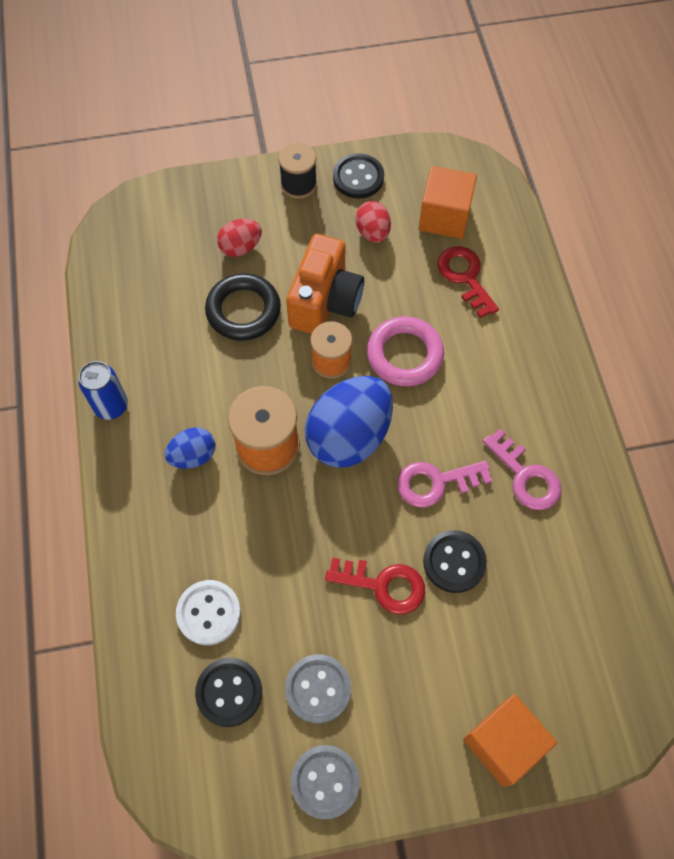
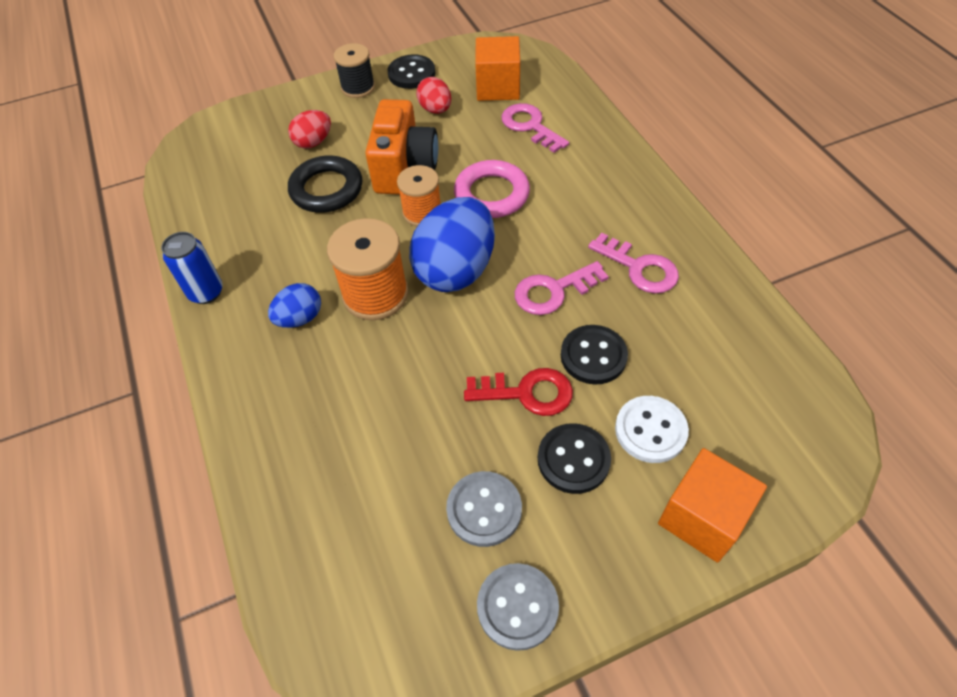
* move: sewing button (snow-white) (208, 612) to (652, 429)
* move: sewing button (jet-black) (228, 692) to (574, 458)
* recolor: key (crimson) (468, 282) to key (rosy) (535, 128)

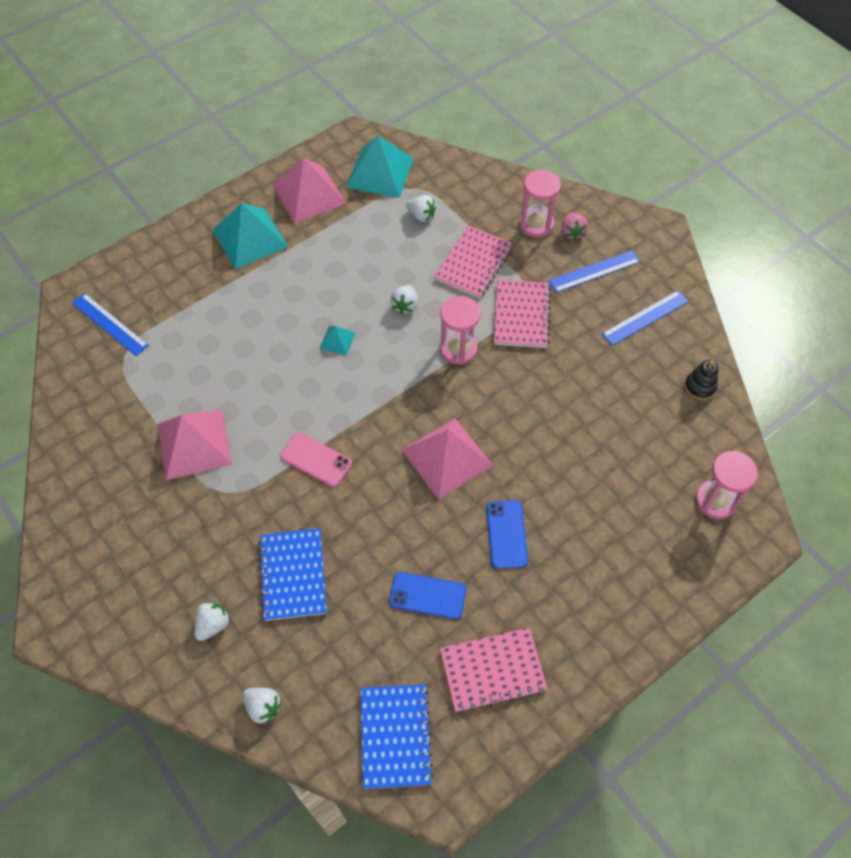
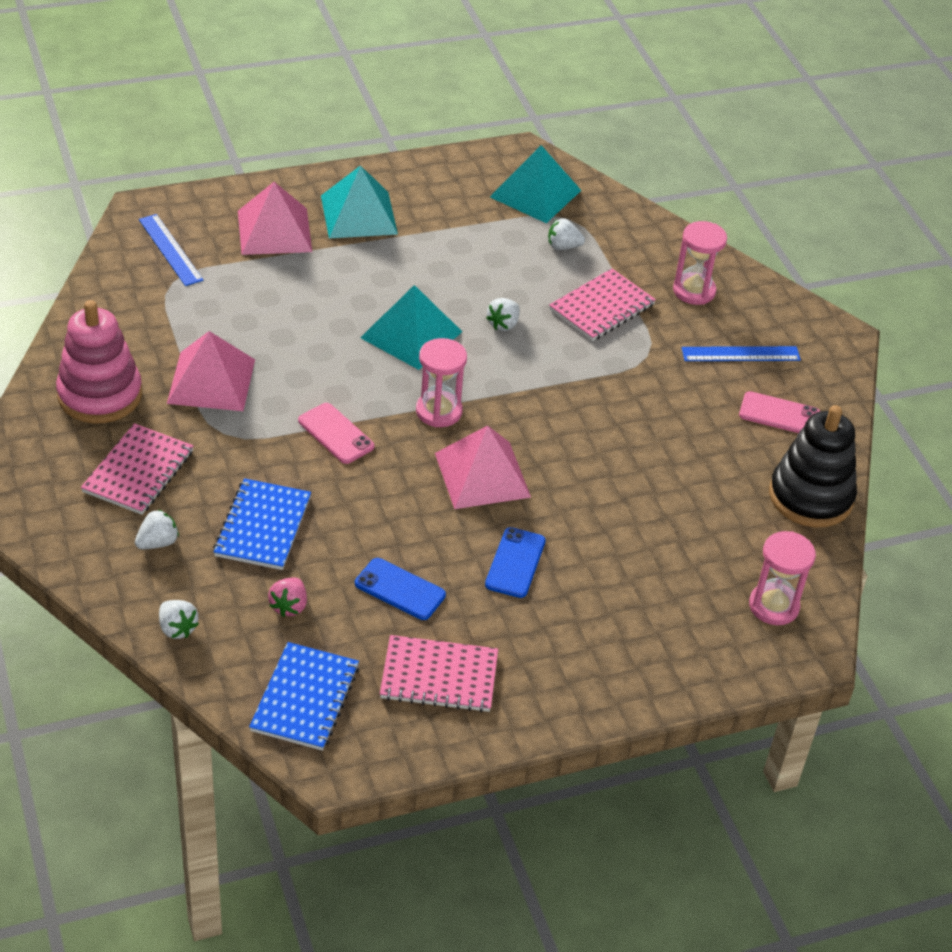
* move: solid pyramid (rosy) (309, 190) to (275, 218)
* resize: solid pyramid (aqua) (337, 341) = (411, 327) x2.15
* rotate: toy strawberry (snow-white) (421, 208) = (566, 234) 135 degrees clockwise
* move: sand timer (rosy) (460, 330) to (441, 382)
* move: notepad (rosy) (522, 314) to (137, 469)
* move: toy strawberry (rosy) (574, 226) to (287, 597)
* replace: straightedge (blue) (645, 318) to phone (rosy) (779, 412)
* resize: stacking rings (jet-black) (701, 380) = (813, 466) x2.19
* insert: stacking rings (rosy) (99, 362)

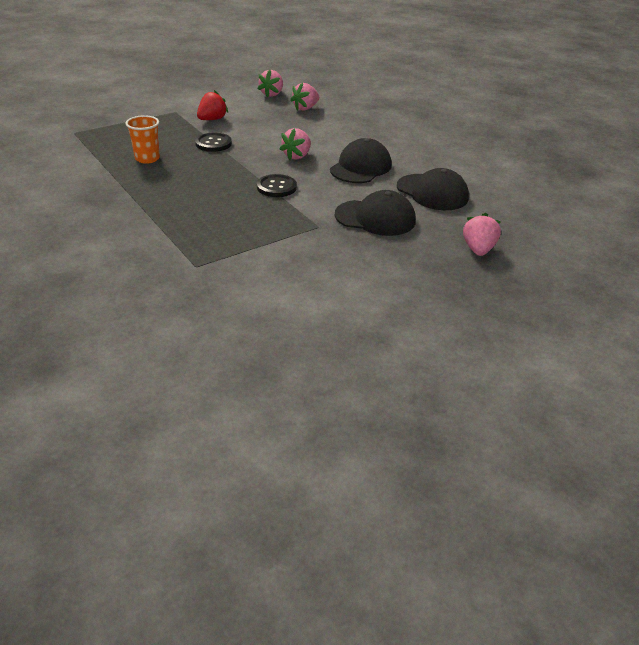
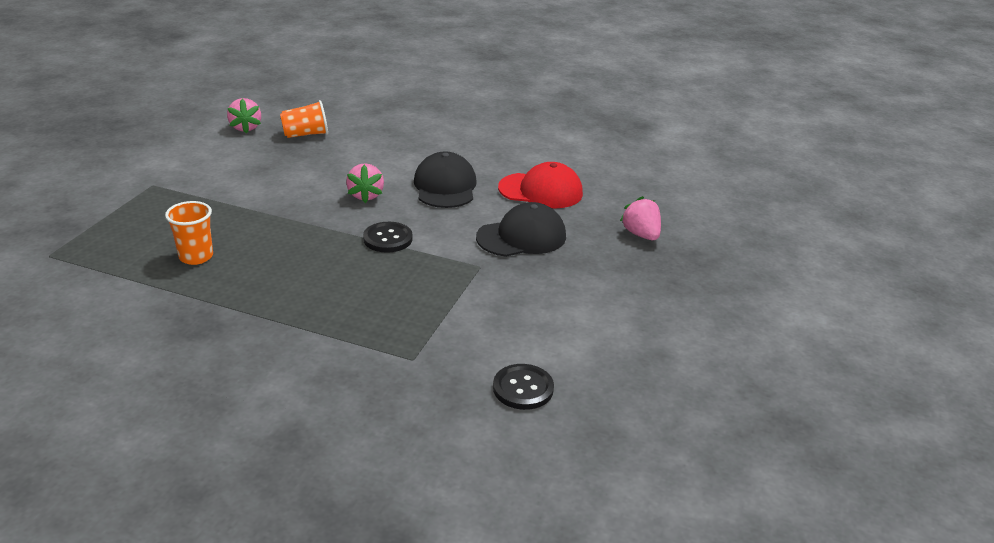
* move: sewing button (jet-black) (213, 142) to (523, 387)
* delete: toy strawberry (crimson) (212, 105)
* replace: toy strawberry (rosy) (304, 96) to tumbler (bright orange) (304, 119)
* recolor: peaked cap (jet-black) (433, 189) to peaked cap (crimson) (540, 185)

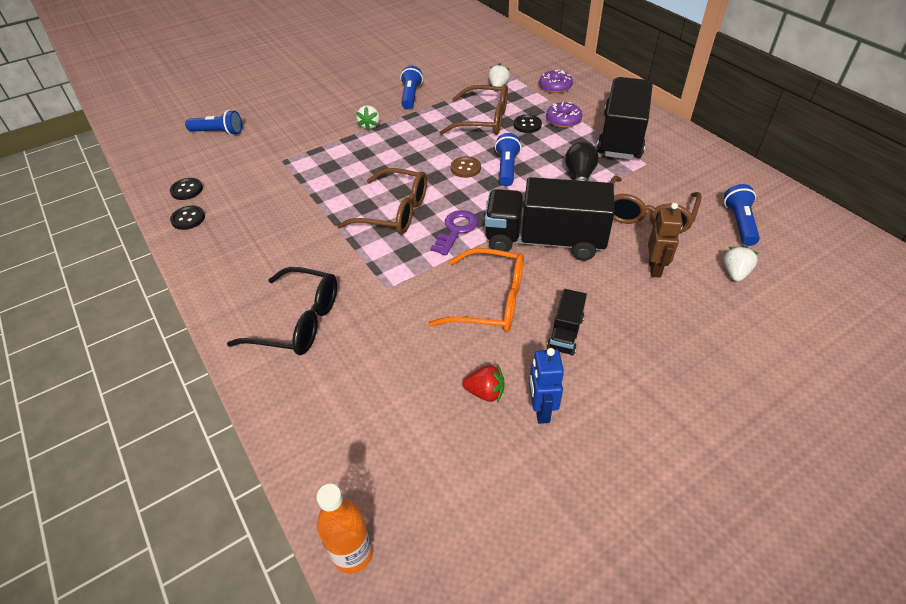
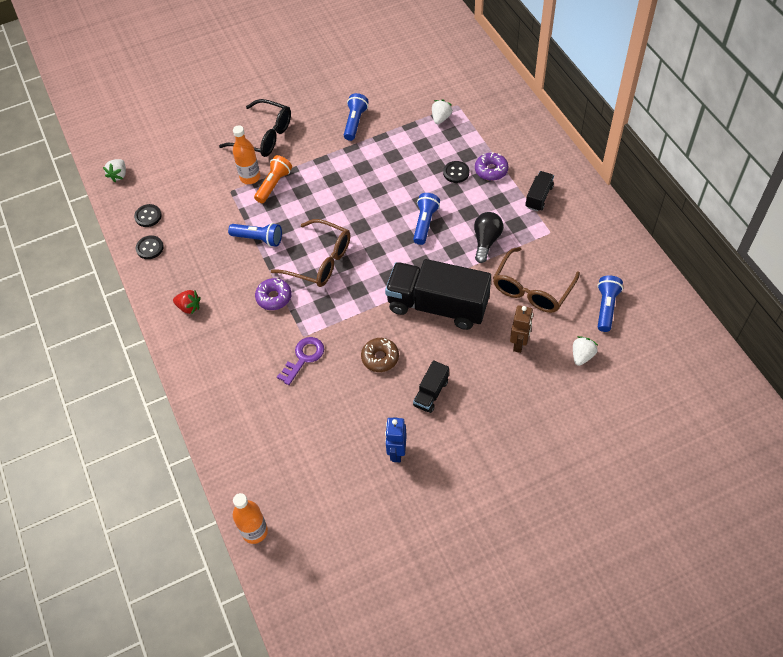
* move: flashlight (blue) (213, 122) to (255, 235)
* move: spectacles (jet-black) (282, 311) to (255, 128)
* move: toy strawberry (snow-white) (368, 118) to (114, 170)
* replace: spectacles (bright orange) (476, 290) to doughnut (dark brown) (380, 355)
* move: key (purple) (454, 233) to (300, 361)
* delete: spectacles (dark brown) (473, 109)
* delete: sewing button (dark brown) (466, 167)
* move: toy strawberry (crimson) (483, 383) to (187, 302)
* move: doughnut (purple) (556, 81) to (273, 294)
* resize: truck (jet-black) (625, 118) = (540, 191) x0.46
* insert: bottle (bright orange) (246, 154)
* insert: flashlight (bright orange) (273, 179)

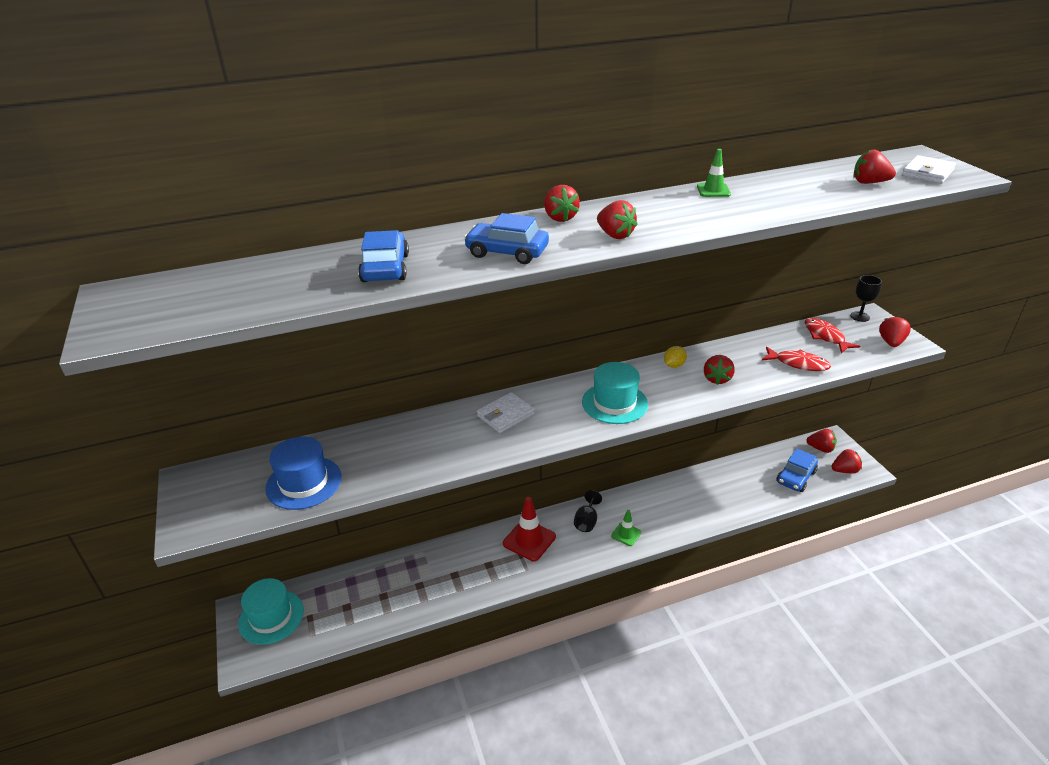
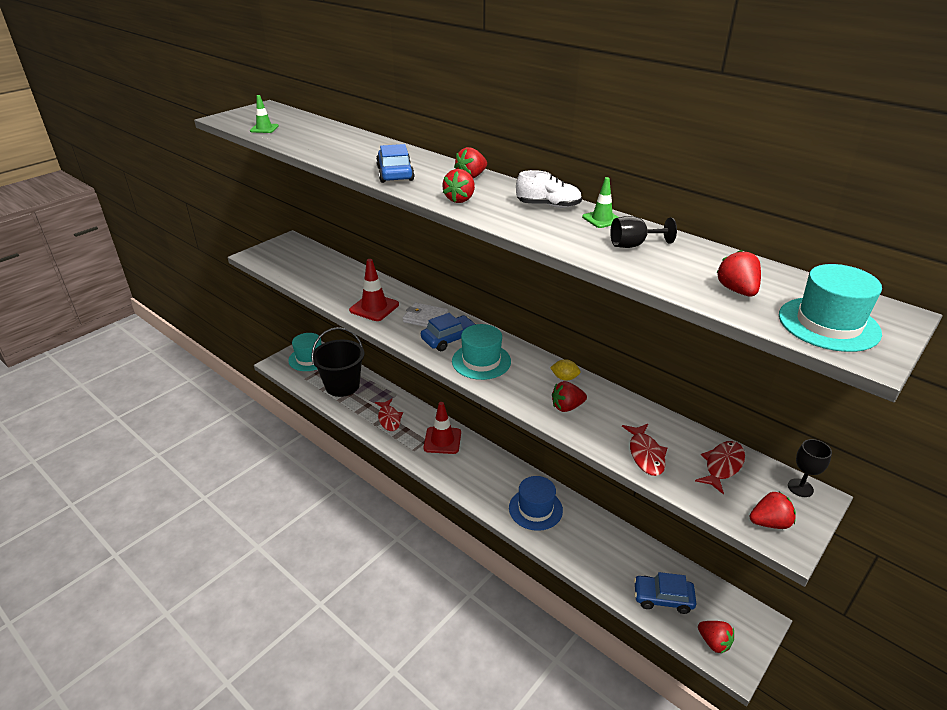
* move: tall hat (blue) (303, 473) to (536, 503)
* move: toy car (blue) (383, 256) to (448, 332)
* move: wine glass (jet-black) (588, 511) to (643, 232)
* move: traffic cone (leaf-green) (626, 528) to (264, 114)
* delete: toy strawberry (crimson) (821, 441)
* replace: billfold (snow-white) (929, 169) to tall hat (aqua) (830, 308)
* insert: pail (jet-black) (337, 362)
* insert: traffic cone (crimson) (374, 290)
* insert: fish figure (crimson) (389, 415)
* insert: lace-up shoe (snow-white) (549, 189)

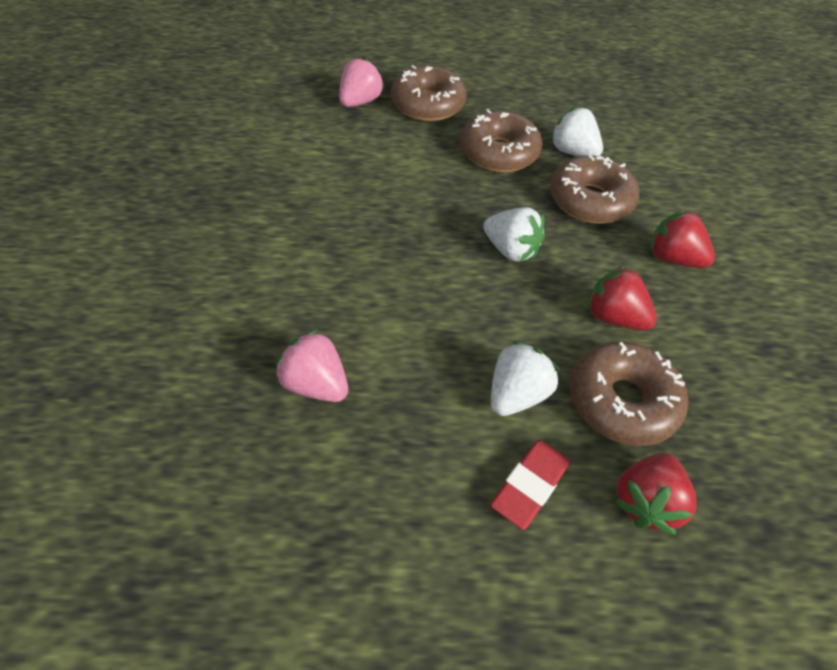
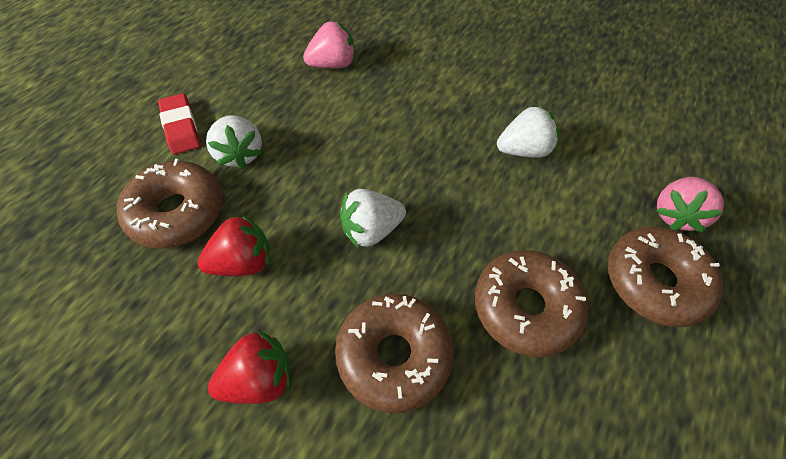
* rotate: toy strawberry (rosy) (362, 82) = (690, 204) 60 degrees clockwise
* move: toy strawberry (snow-white) (576, 132) to (528, 131)
* delete: toy strawberry (crimson) (656, 494)

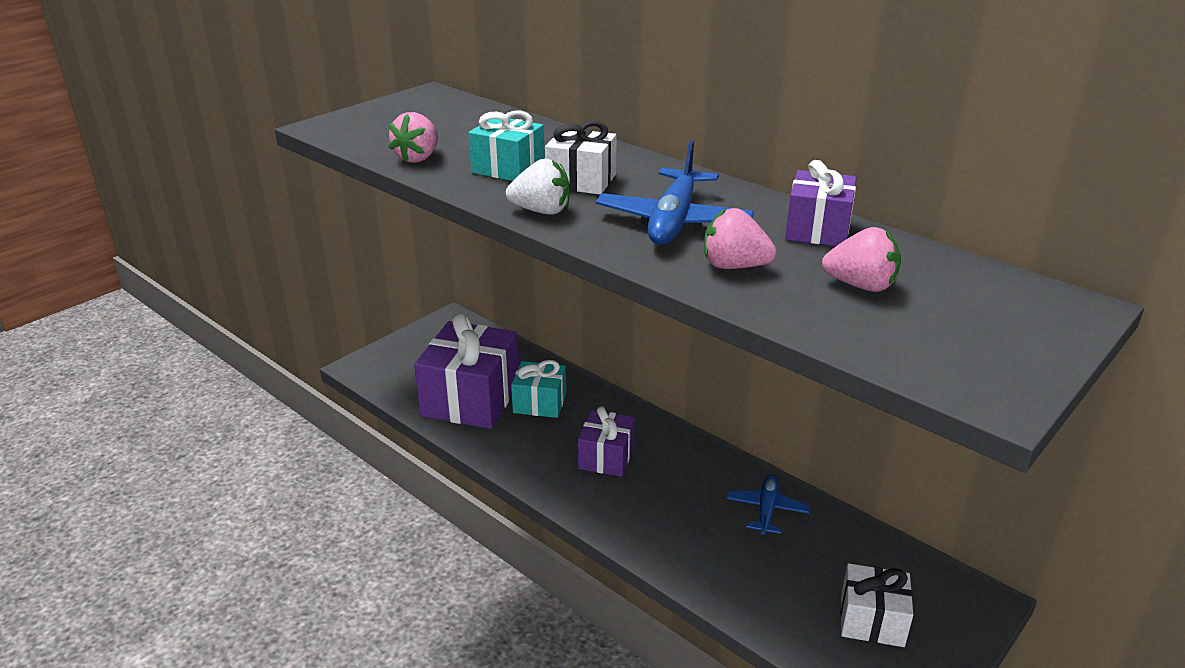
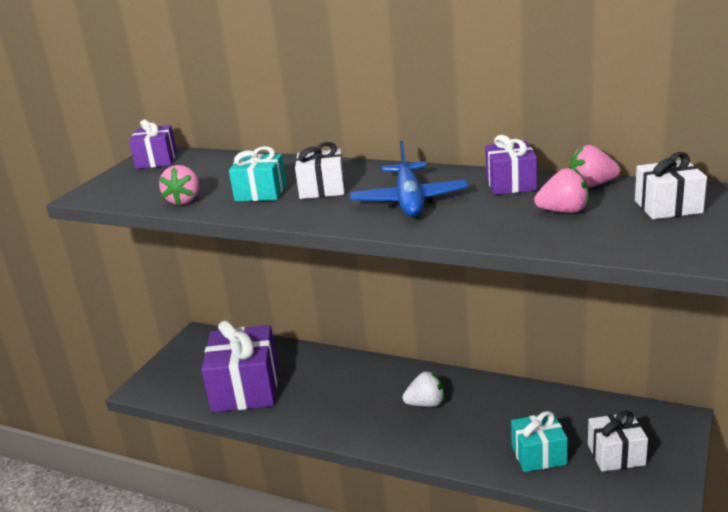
* move: toy strawberry (snow-white) (538, 187) to (423, 389)
* move: present (aqua) (538, 389) to (539, 441)
* move: present (purple) (606, 441) to (153, 144)
* move: toy strawberry (rosy) (740, 238) to (594, 166)
* delete: aeroplane (blue) (768, 504)
* insert: present (snow-white) (671, 185)

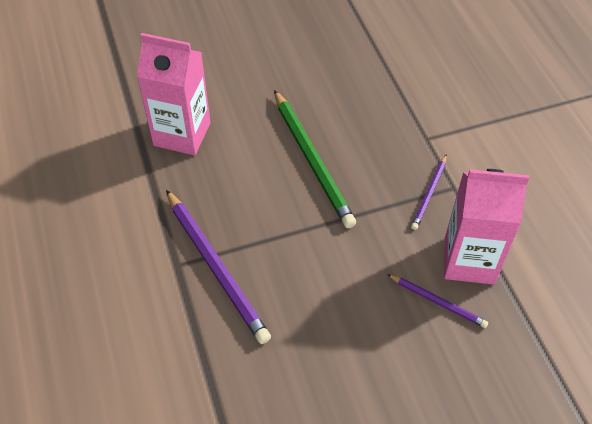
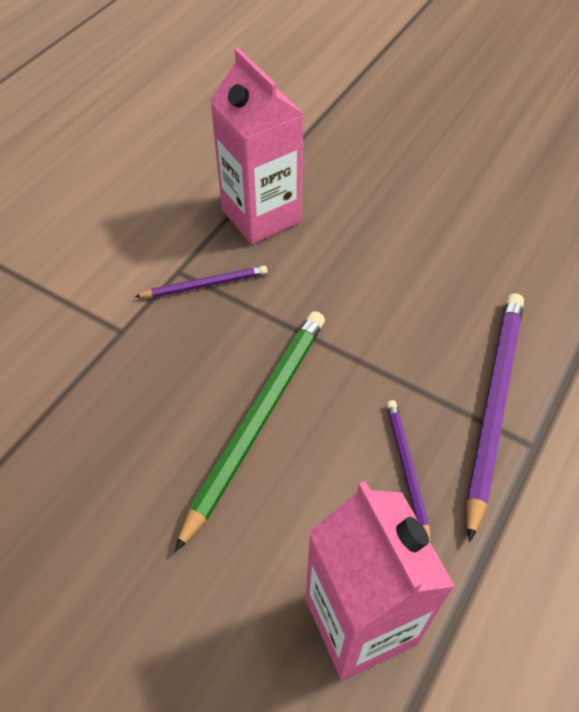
* move: pencil (purple) (437, 301) to (408, 470)

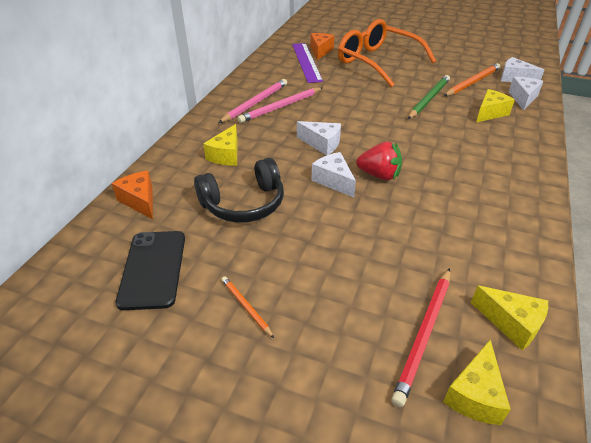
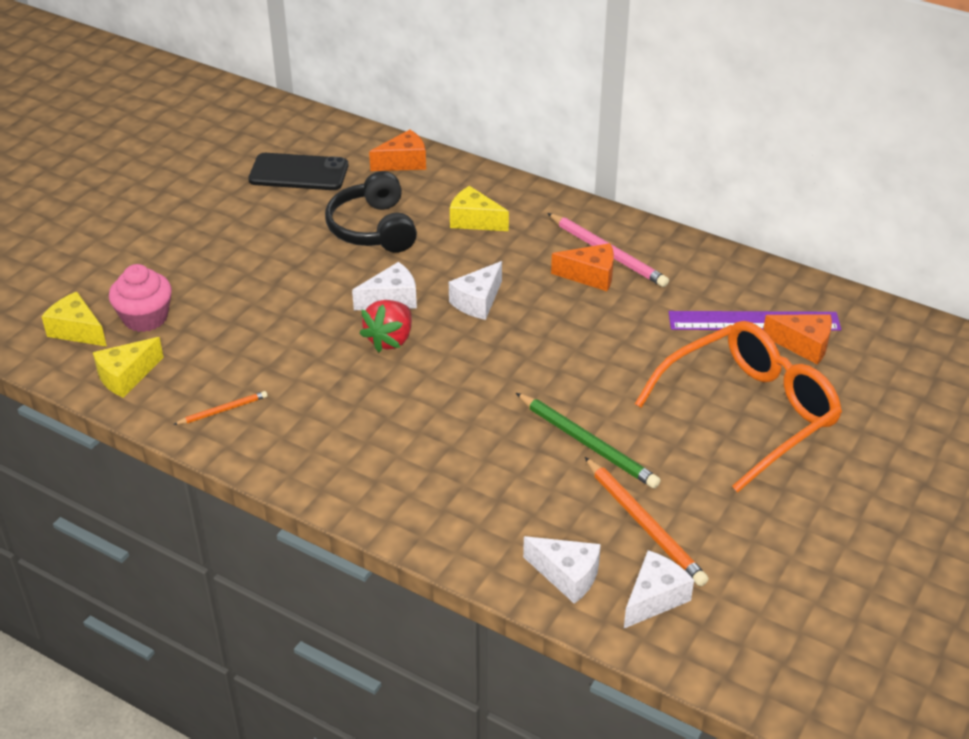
* move: pencil (bright orange) (248, 307) to (220, 408)
* replace: pencil (rosy) (280, 105) to cheese (bright orange) (582, 267)
* replace: pencil (crimson) (420, 337) to cupcake (rosy) (140, 298)
* delete: cheese (yellow) (495, 106)

